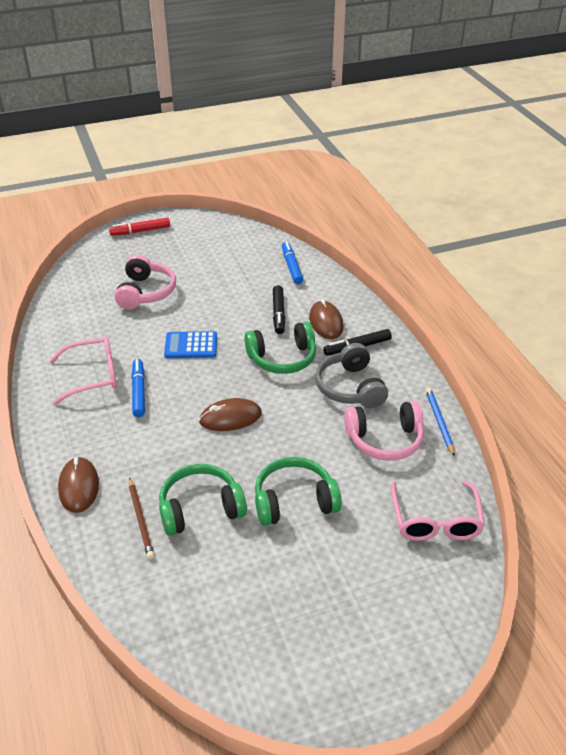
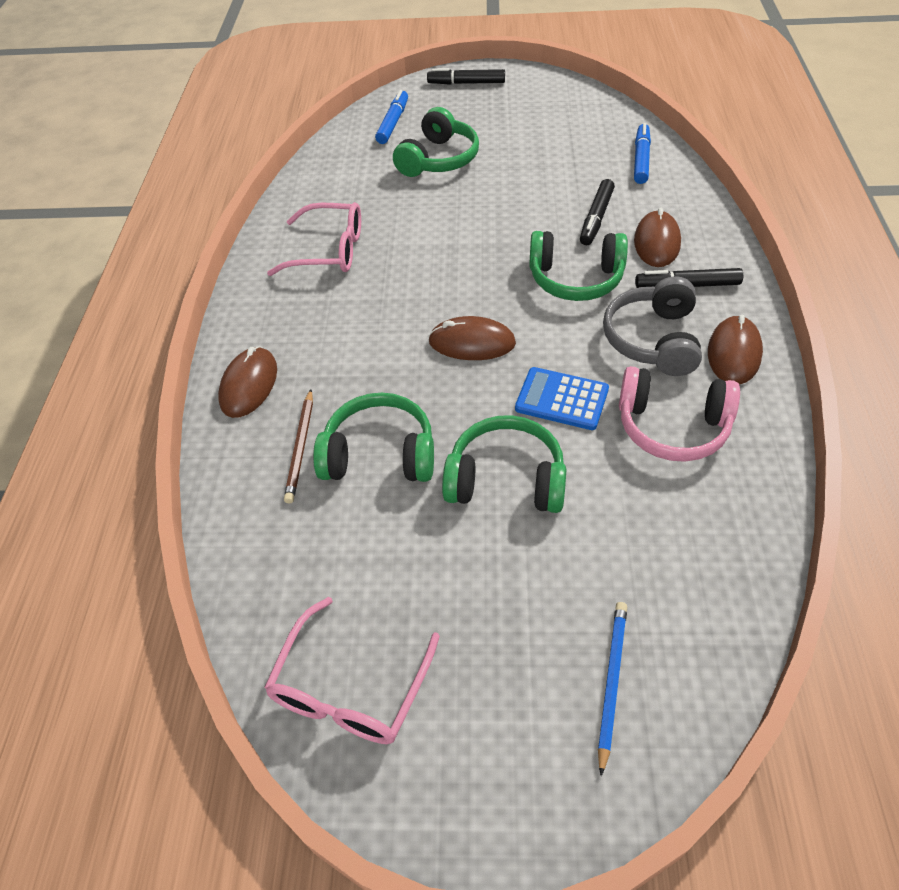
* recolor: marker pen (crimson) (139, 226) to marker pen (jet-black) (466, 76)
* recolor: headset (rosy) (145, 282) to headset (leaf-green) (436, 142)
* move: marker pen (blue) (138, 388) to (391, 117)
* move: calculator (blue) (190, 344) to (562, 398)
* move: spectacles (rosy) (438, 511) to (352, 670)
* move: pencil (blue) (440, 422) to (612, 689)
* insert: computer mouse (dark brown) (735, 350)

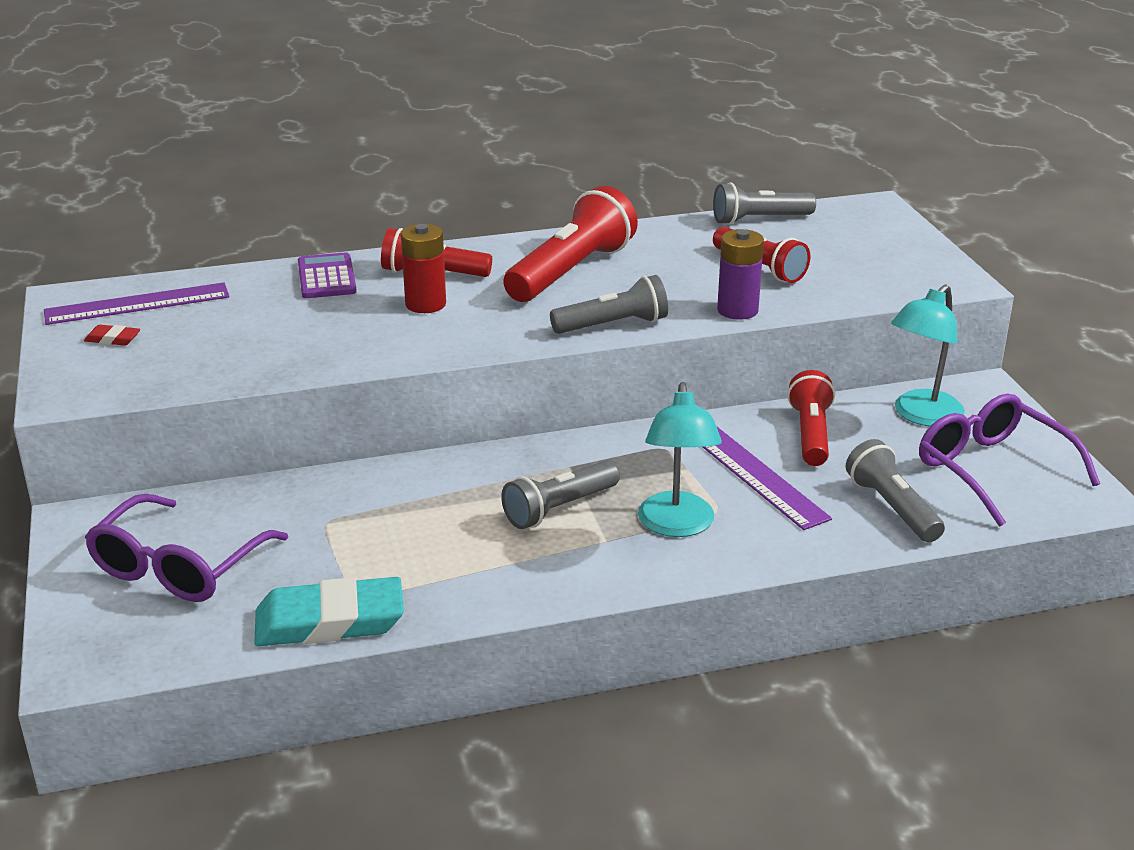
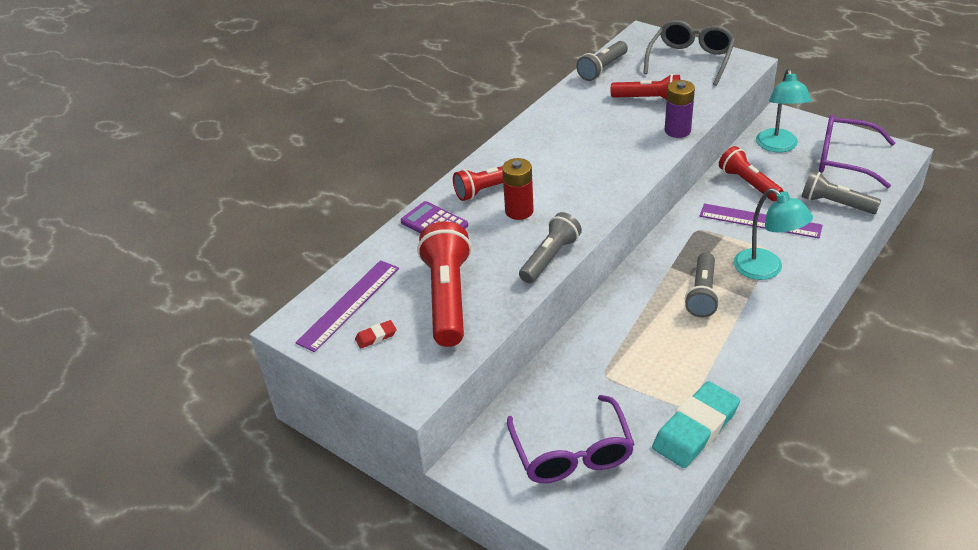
* move: flashlight (crimson) (570, 244) to (444, 284)
* move: flashlight (grey) (609, 304) to (550, 247)
* insert: spectacles (grey) (689, 53)

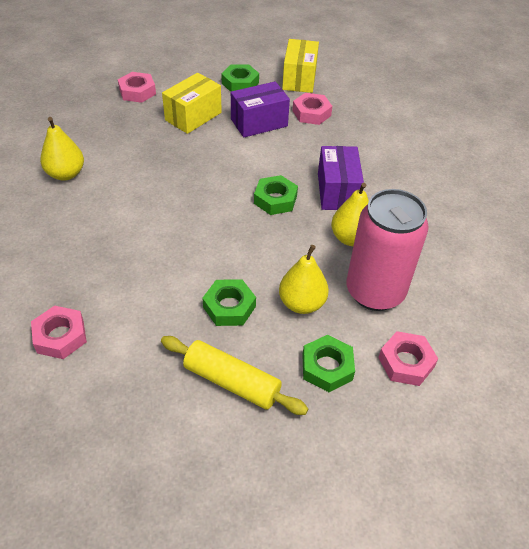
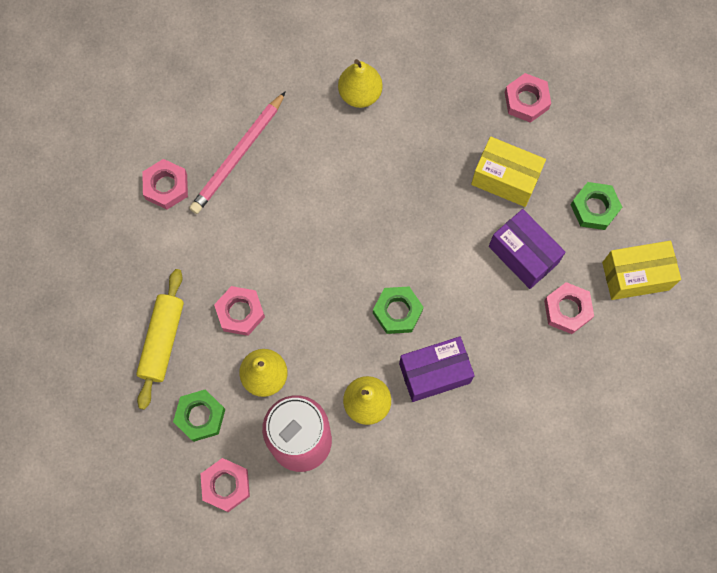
* recolor: nut (leaf-green) (229, 302) to nut (rosy) (239, 311)
* insert: pencil (rosy) (237, 152)

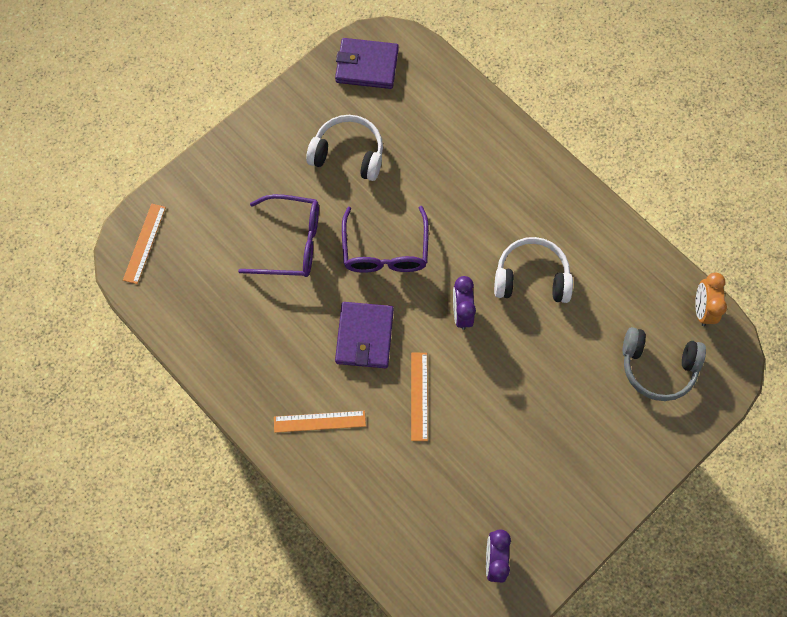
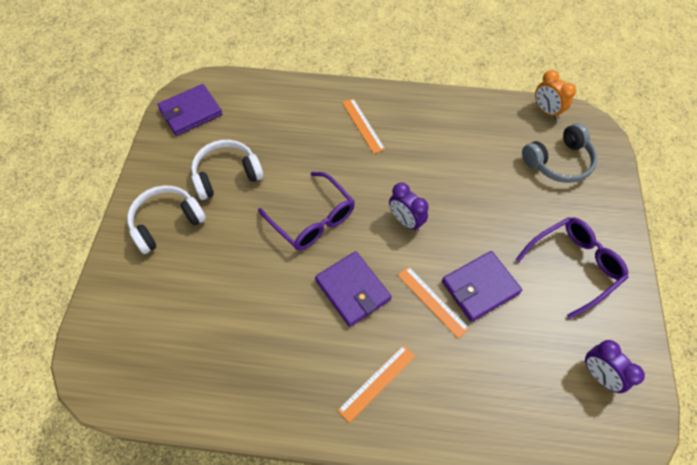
* move: straightedge (bright orange) (144, 243) to (363, 126)
* move: spectacles (purple) (278, 235) to (571, 268)
* move: headset (snow-white) (533, 270) to (166, 219)
* insert: billfold (purple) (482, 286)

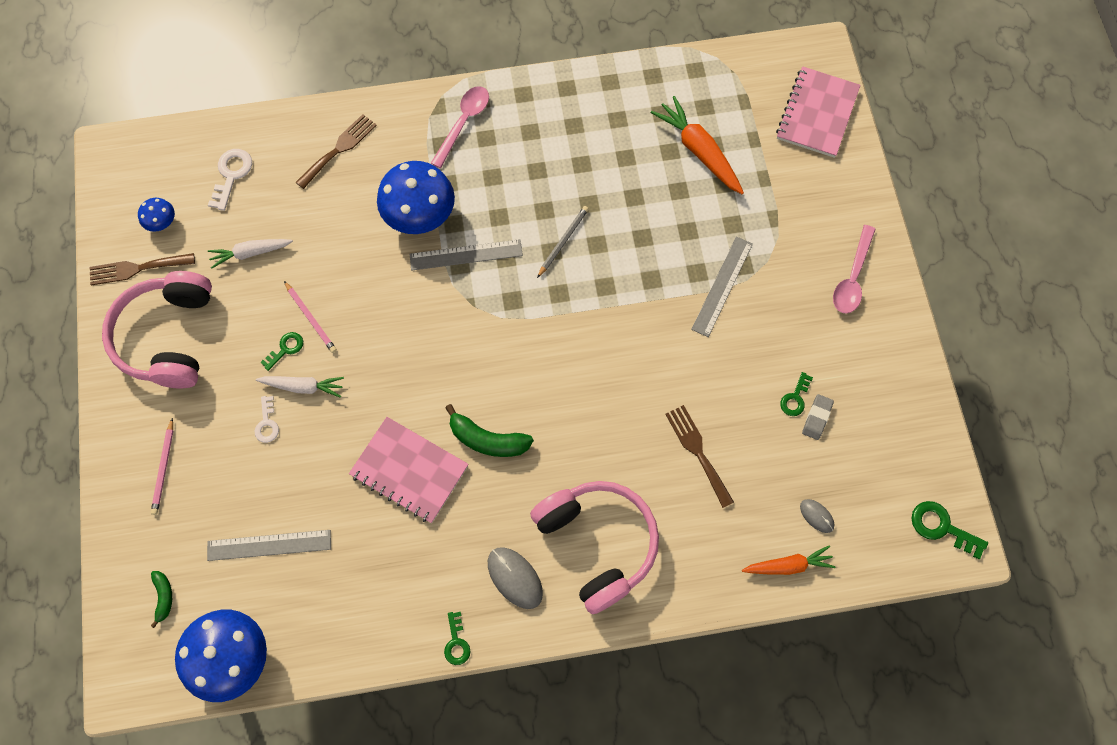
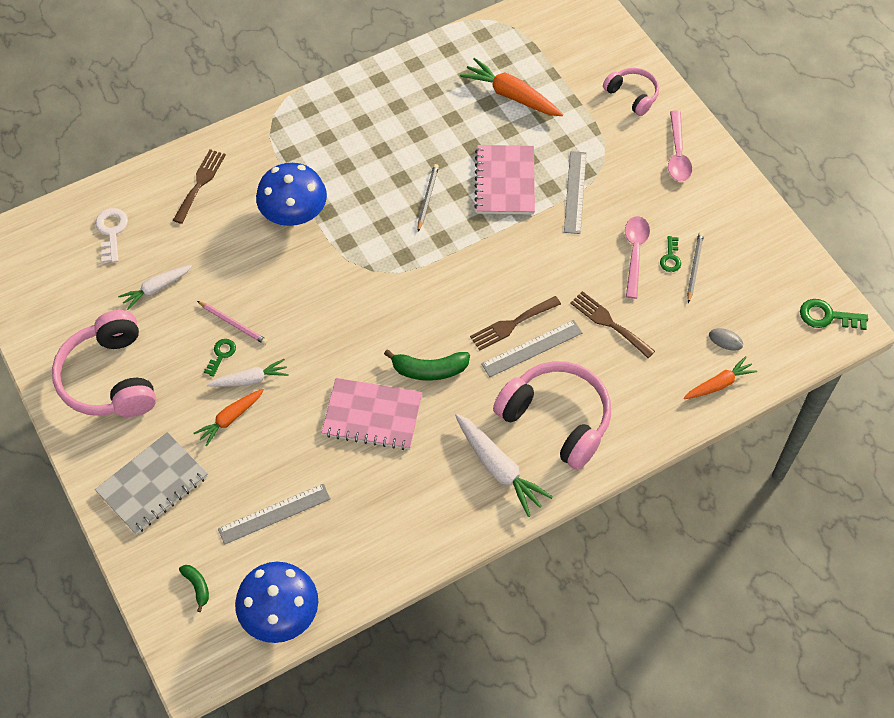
* move: dinner fork (dark brown) (142, 269) to (515, 323)
* delete: mushroom (blue) (156, 215)
* replace: pencil (rosy) (162, 466) to notepad (grey) (151, 483)
* replace: key (snow-white) (267, 419) to root vegetable (bright orange) (229, 418)
* move: straightedge (grey) (466, 254) to (531, 348)
* move: tablespoon (rosy) (460, 127) to (637, 257)
* delete: key (leaf-green) (457, 638)
* replace: computer mouse (grey) (515, 578) to root vegetable (snow-white) (504, 465)
* move: notepad (rosy) (818, 112) to (504, 179)
* replace: gum eraser (grey) (818, 417) to pencil (grey) (695, 267)
* insert: headset (rosy) (631, 92)

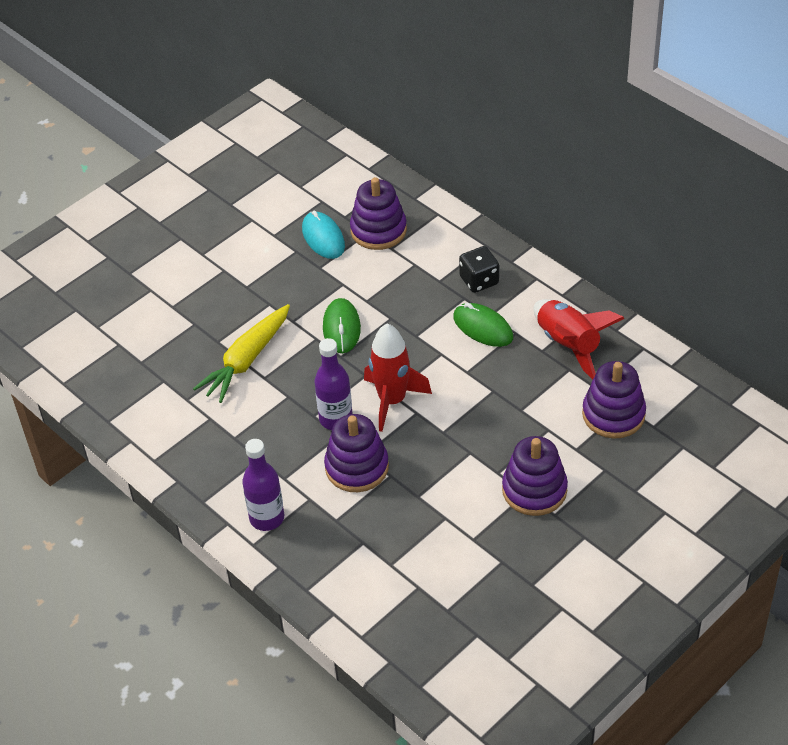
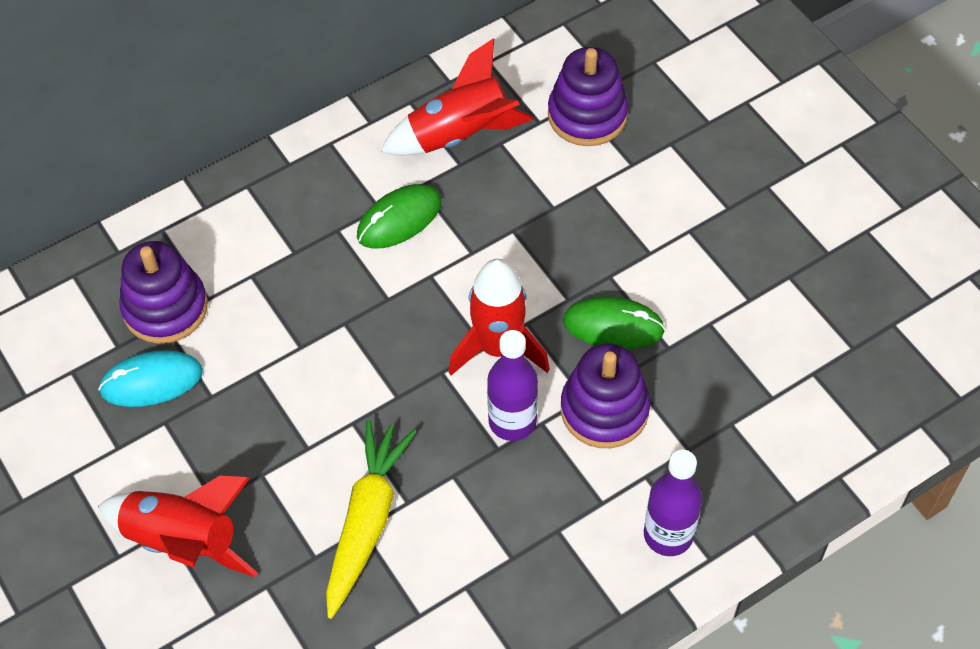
* rotate: root vegetable (yellow) (241, 353) = (371, 519) 120 degrees counterclockwise
* move: computer mouse (leaf-green) (342, 325) to (614, 322)
* delete: die (jet-black) (479, 269)
* delete: stacking rings (purple) (535, 476)
* insert: spaceship (crimson) (178, 526)

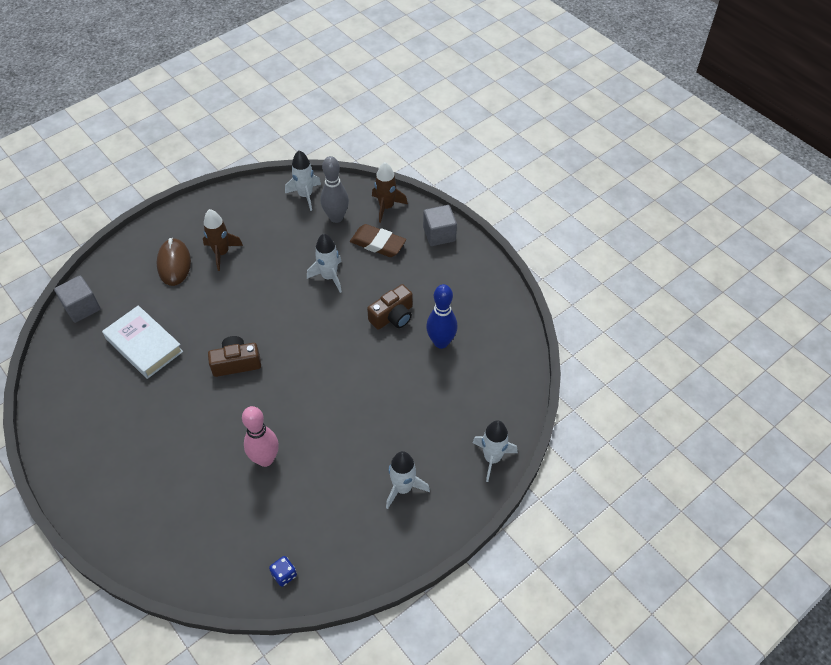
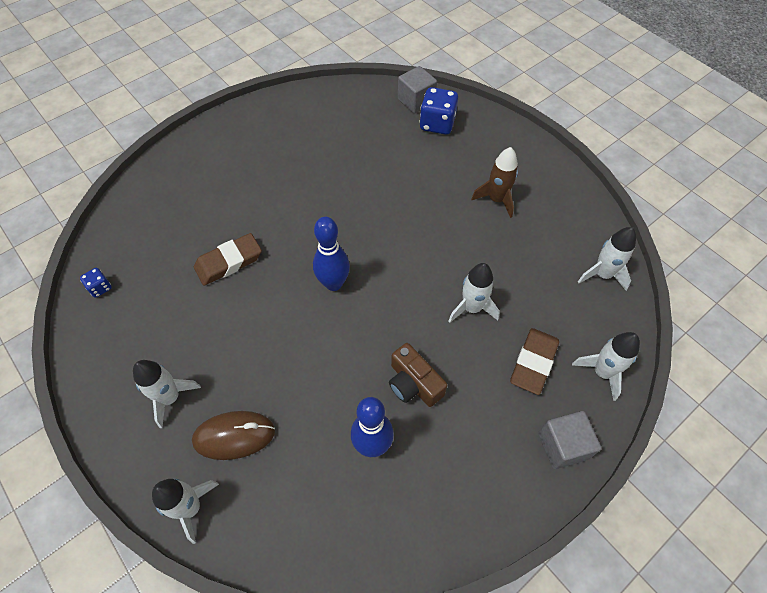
* delete: hardcover (snow-white) (142, 342)
* move: computer mouse (dark brown) (174, 262) to (233, 435)
* delete: compact camera (dark brown) (234, 356)
* replace: bowling pin (rosy) (260, 436) to gum eraser (dark brown) (228, 259)
* delete: bowling pin (grey) (335, 189)
* recolor: spaceship (dark brown) (390, 192) to spaceship (snow-white) (606, 366)
* insert: bowling pin (blue) (331, 254)
* insert: die (blue) (438, 111)

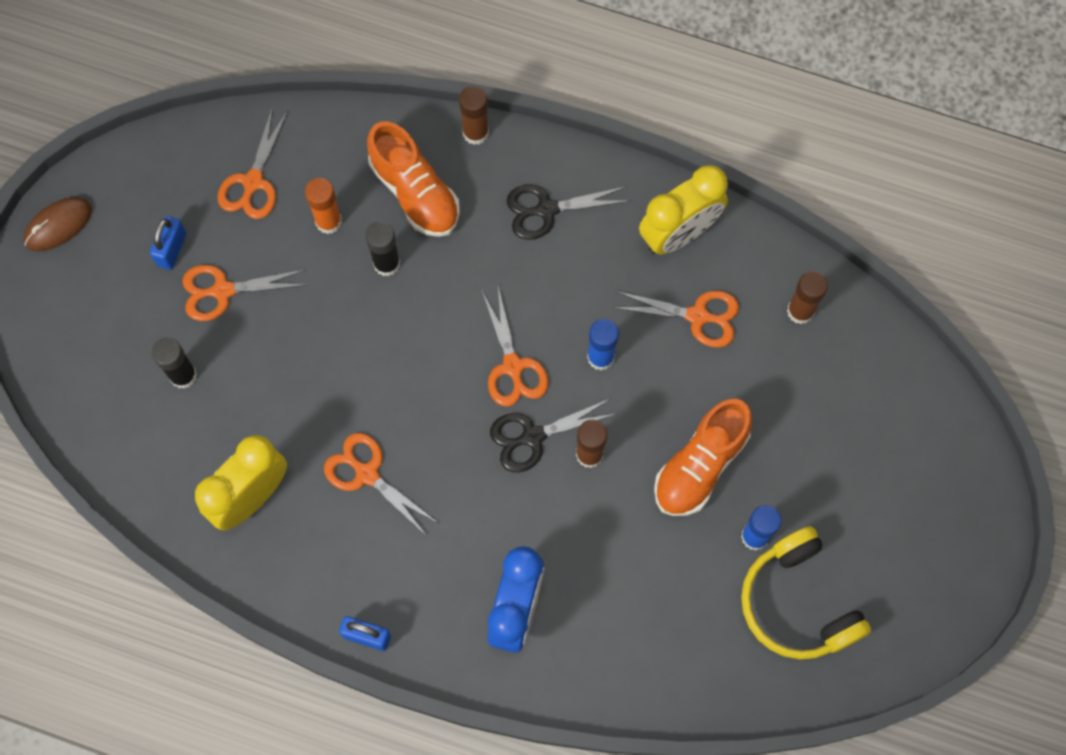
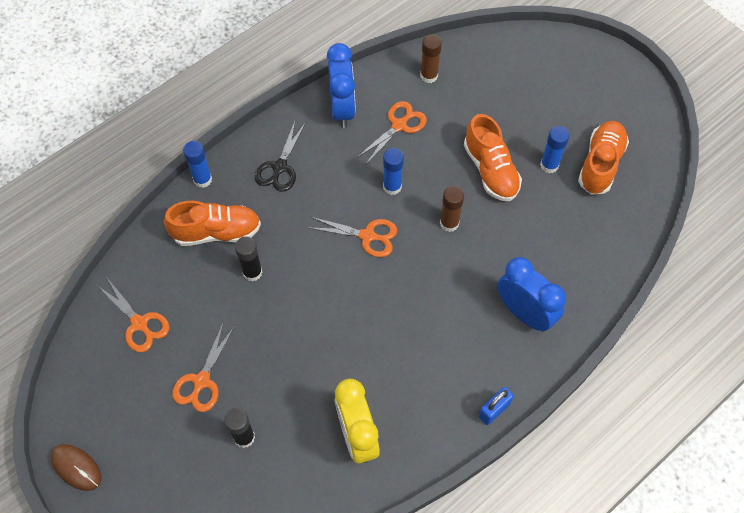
* rotate: computer mouse (dark brown) (58, 224) = (75, 467) 45 degrees counterclockwise
* delete: padlock (blue) (168, 243)
* delete: glue (bright orange) (323, 206)
* delete: pair of scissors (bright orange) (381, 484)
* recolor: glue (dark brown) (474, 115) to glue (blue) (197, 164)
* delete: pair of scissors (jet-black) (554, 435)
* recolor: bedside clock (yellow) (683, 210) to bedside clock (blue) (341, 85)
* replace: headset (yellow) (806, 592) to lace-up shoe (bright orange) (603, 158)

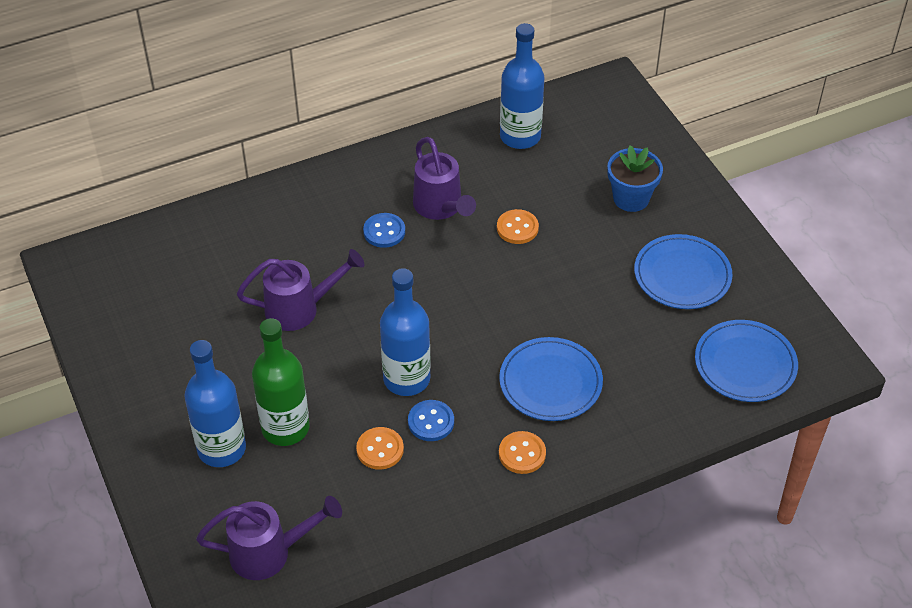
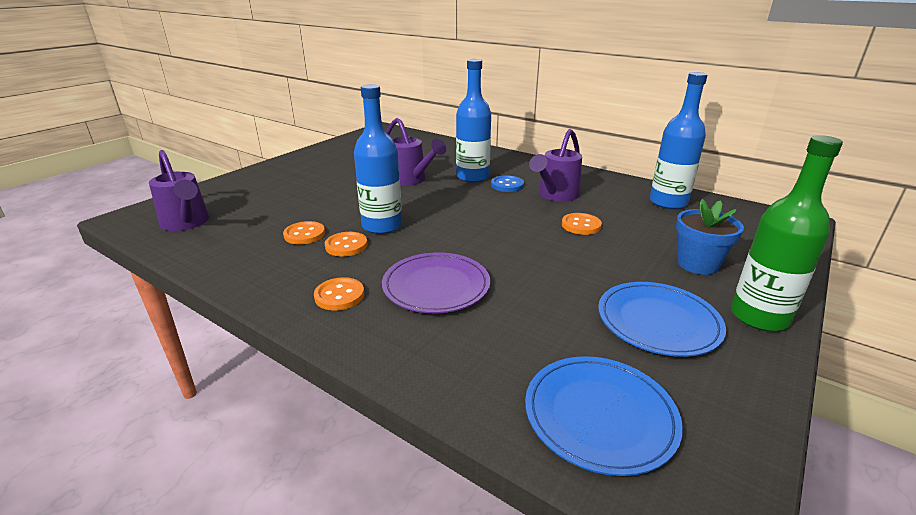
* move: bottle (blue) (215, 403) to (473, 121)
* move: bottle (leaf-green) (281, 382) to (787, 233)
* recolor: sewing button (blue) (431, 420) to sewing button (bright orange) (346, 244)
* recolor: plate (blue) (551, 379) to plate (purple) (436, 282)

